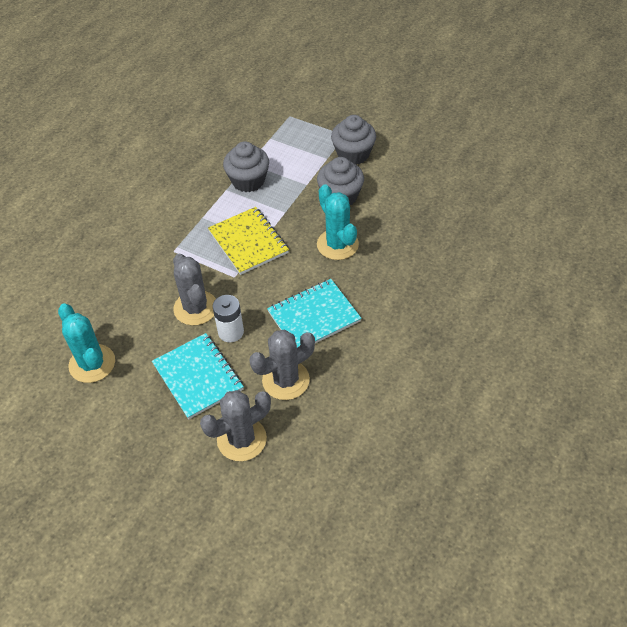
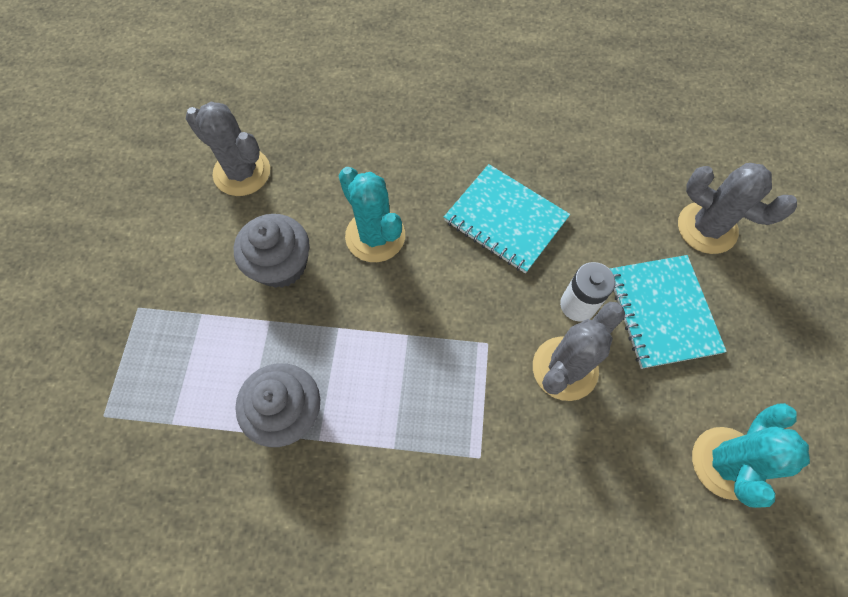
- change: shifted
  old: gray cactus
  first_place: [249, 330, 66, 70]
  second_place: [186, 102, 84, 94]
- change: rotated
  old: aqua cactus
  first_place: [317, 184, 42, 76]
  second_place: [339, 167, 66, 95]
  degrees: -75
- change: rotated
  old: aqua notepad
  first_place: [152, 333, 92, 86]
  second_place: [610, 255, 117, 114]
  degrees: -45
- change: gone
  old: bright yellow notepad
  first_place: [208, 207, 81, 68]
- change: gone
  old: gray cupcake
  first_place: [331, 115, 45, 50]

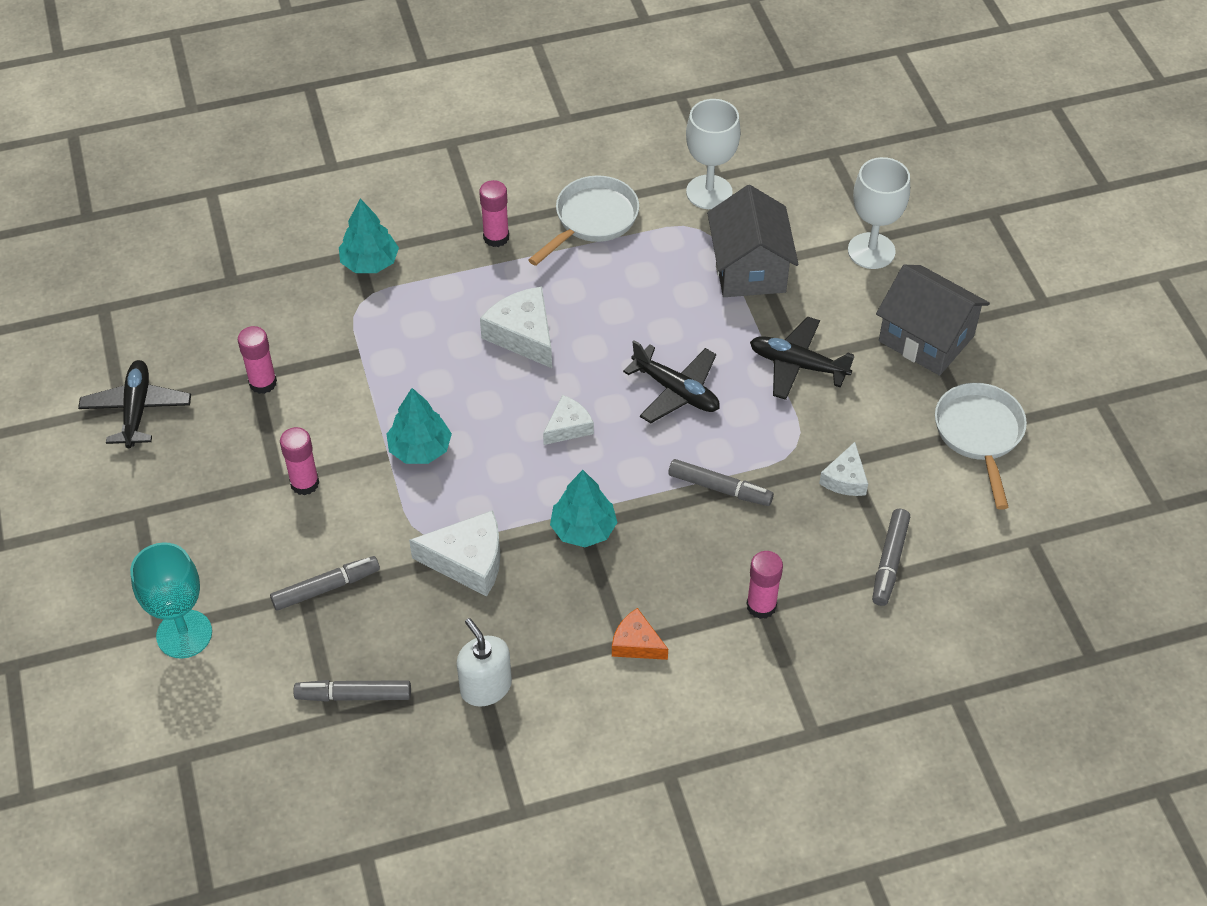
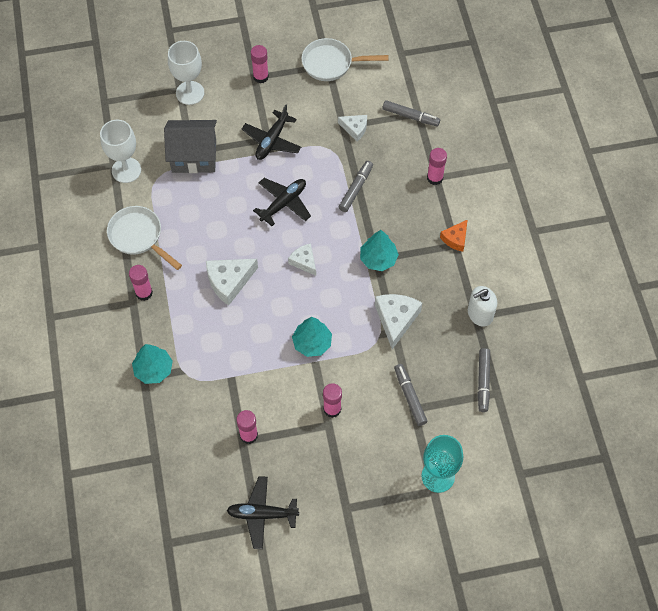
- change: swapped
  old: gray toy house
  new: rosy stick of glue
  first_place: [876, 265, 114, 111]
  second_place: [251, 45, 18, 38]

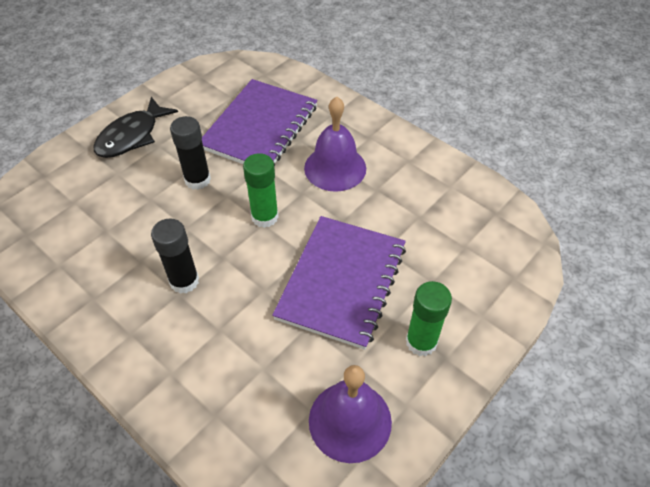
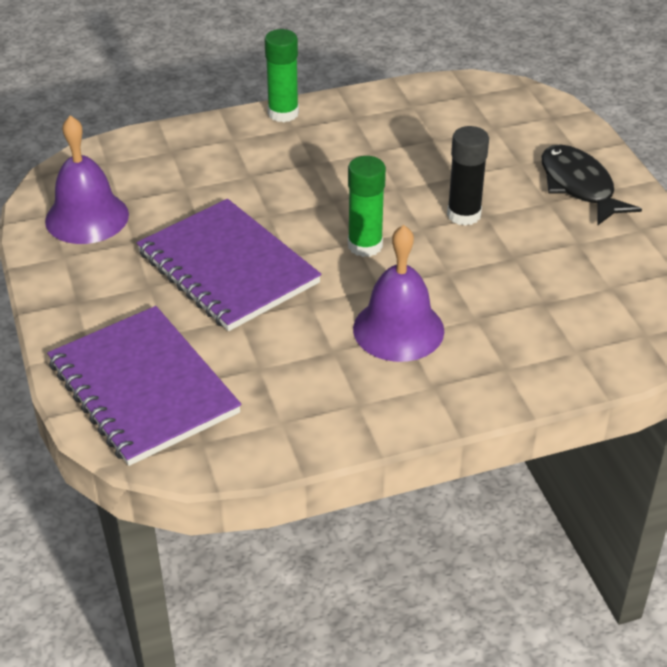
- change: shifted
  old: royal purple notepad
  first_place: [202, 79, 116, 88]
  second_place: [47, 306, 194, 160]
- change: shifted
  old: leaf-green stick of glue
  first_place: [406, 281, 46, 75]
  second_place: [264, 29, 35, 93]
- change: gone
  old: ebony stick of glue
  first_place: [151, 219, 48, 75]

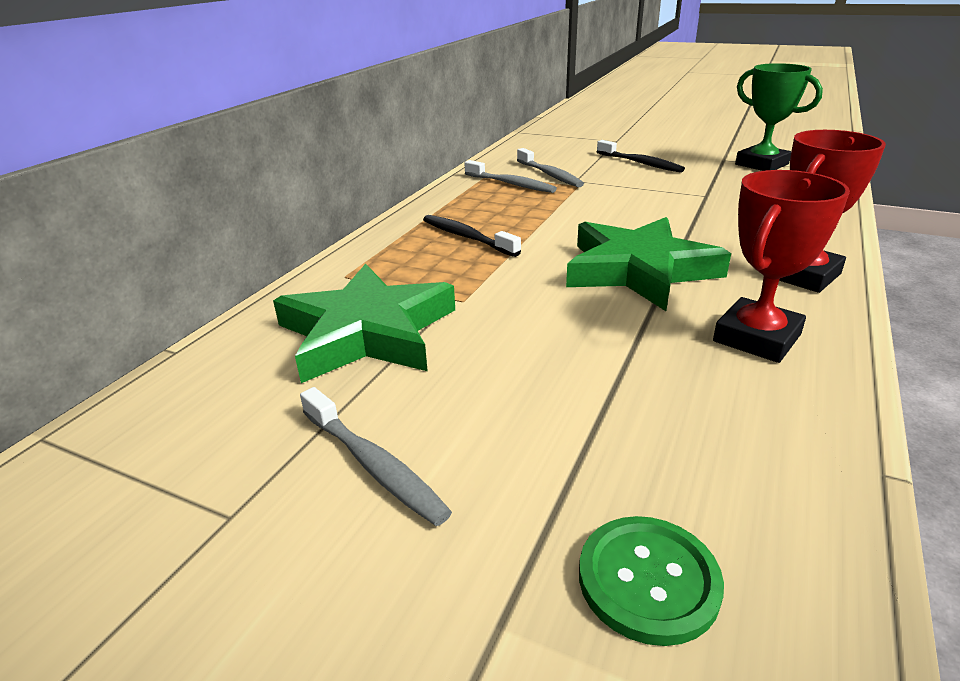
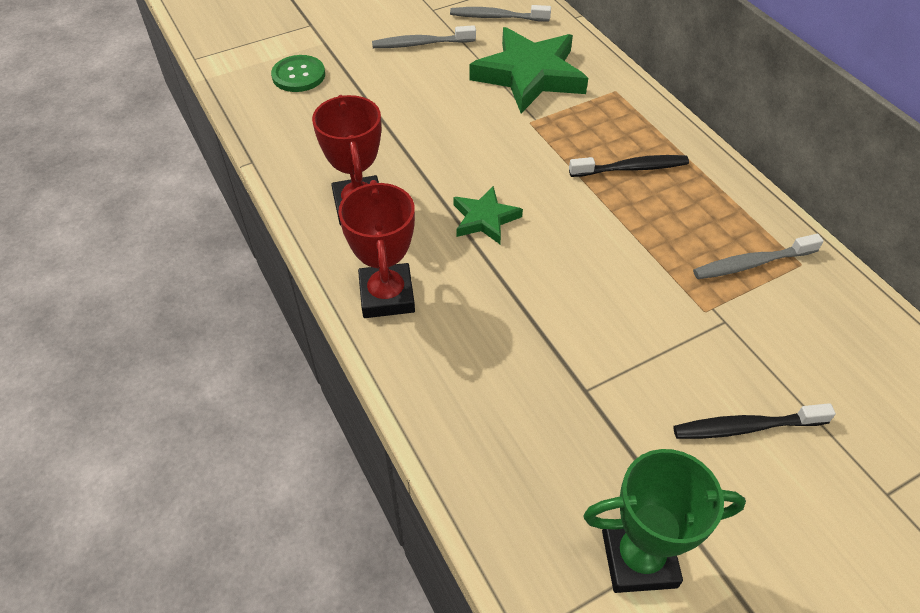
- change: shifted
  old: gray tooth brush
  first_place: [517, 148, 67, 39]
  second_place: [450, 5, 101, 17]
- change: scaled
  old: leaf-green star
  first_place: [566, 217, 165, 94]
  second_place: [453, 186, 70, 58]
  factor: 0.52

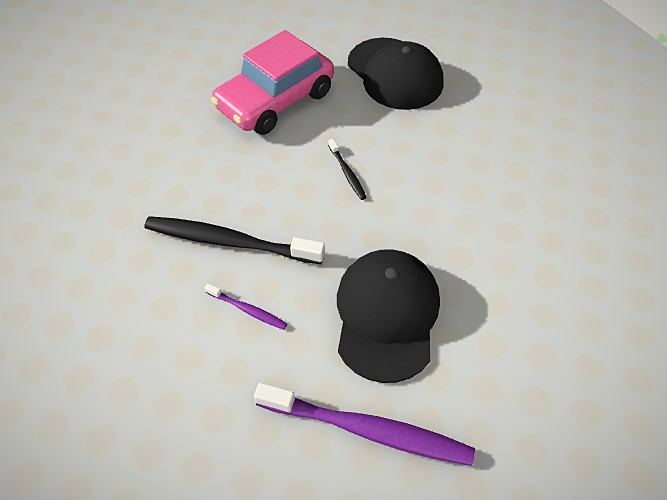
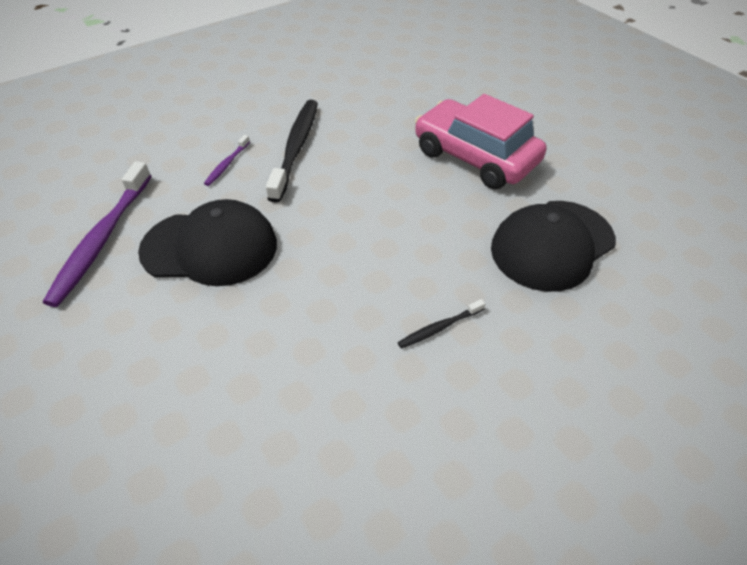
- change: shifted
  old: ebony tooth brush
  first_place: [328, 139, 39, 61]
  second_place: [398, 299, 87, 50]

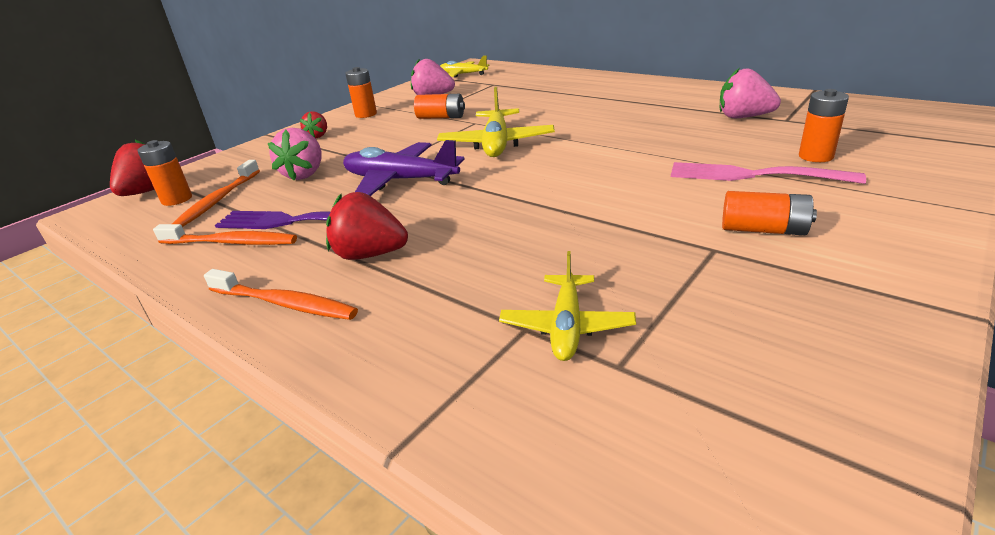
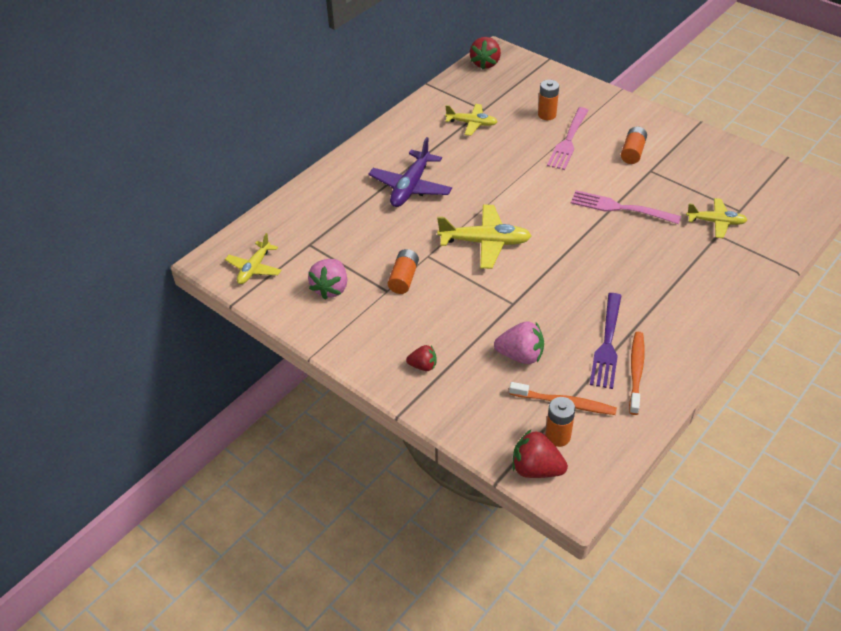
- change: shifted
  old: royal purple plane
  first_place: [343, 140, 122, 56]
  second_place: [368, 137, 84, 70]
- change: swapped
  old: rosy strawberry
  new: bright yellow plane
  first_place: [720, 68, 61, 50]
  second_place: [445, 104, 52, 32]
- change: shifted
  old: scarlet strawberry
  first_place: [326, 192, 82, 68]
  second_place: [470, 37, 31, 32]
- change: new
  new: rosy table fork
  second_place: [571, 190, 110, 34]
- change: gone
  old: bright orange tooth brush
  first_place: [204, 269, 154, 51]
- change: gone
  old: bright orange battery
  first_place: [345, 67, 32, 51]

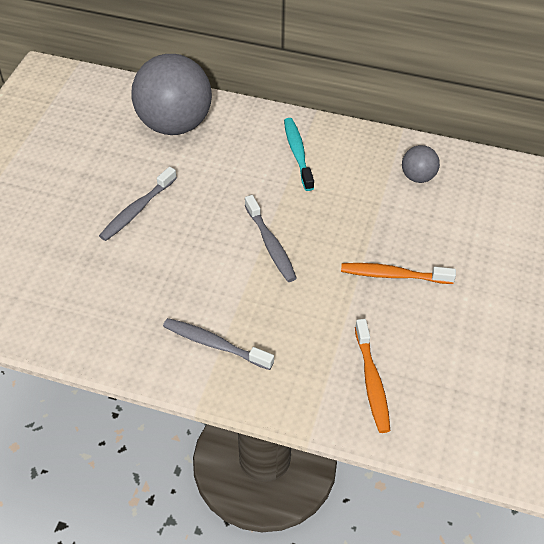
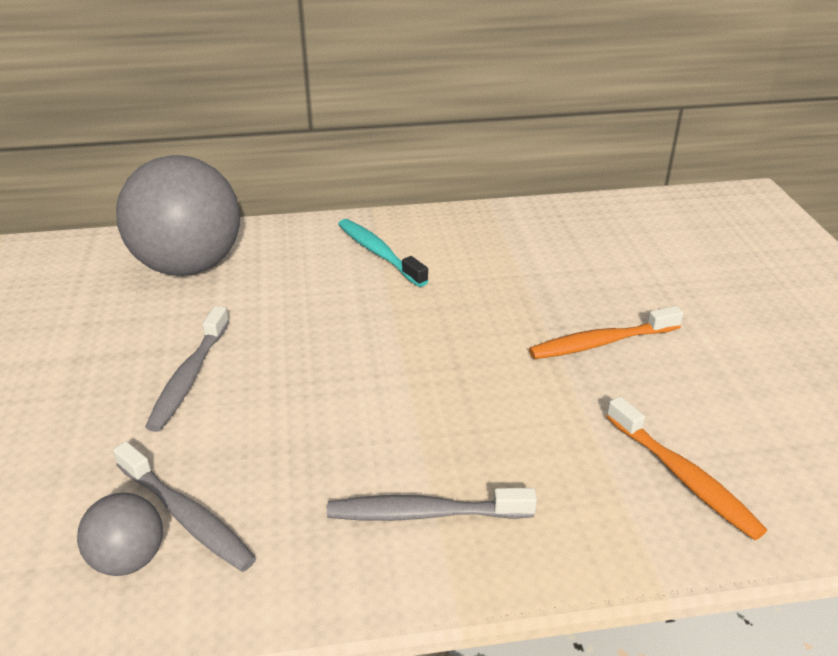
- change: shifted
  old: gray sphere
  first_place: [402, 145, 38, 38]
  second_place: [77, 493, 86, 83]
- change: shifted
  old: gray tooth brush
  first_place: [245, 195, 52, 87]
  second_place: [113, 441, 143, 131]

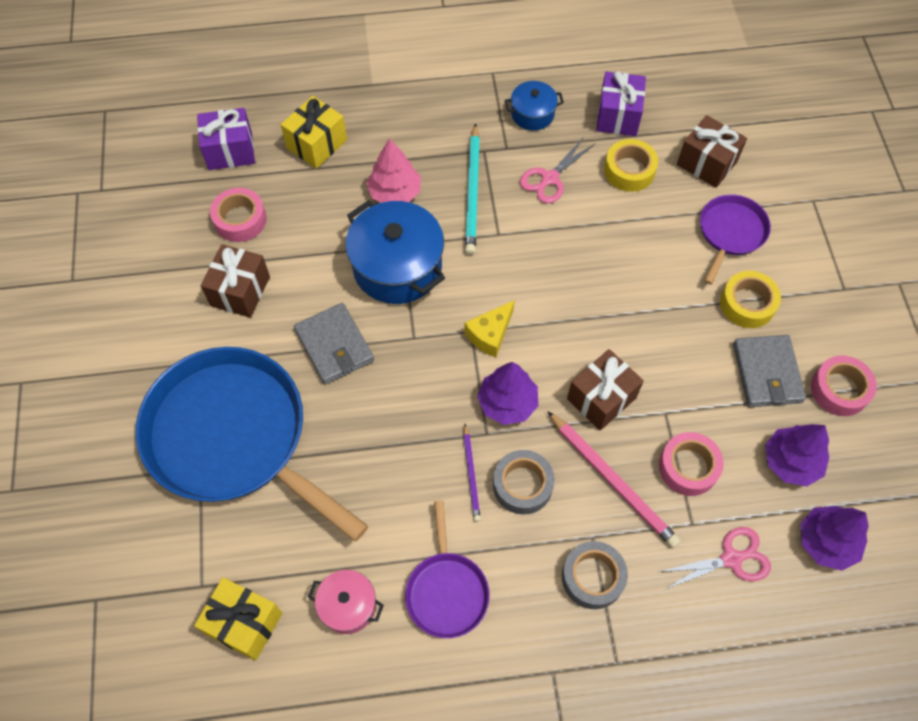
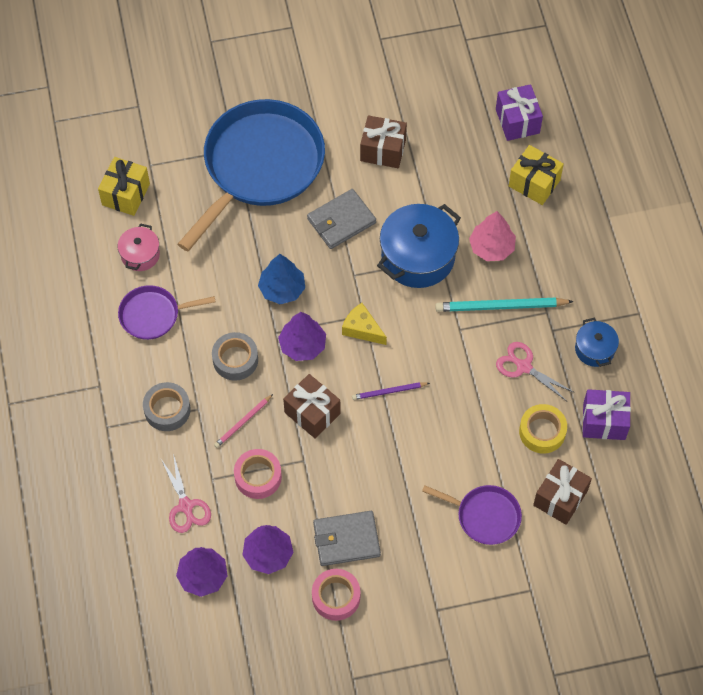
- change: scaled
  old: rosy lead pencil
  first_place: [547, 411, 134, 137]
  second_place: [214, 394, 59, 54]
  factor: 0.56
- change: new
  new: blue fir tree
  second_place: [258, 254, 47, 50]
- change: shifted
  old: royal purple lead pencil
  first_place: [463, 424, 18, 98]
  second_place: [352, 382, 78, 18]
- change: gone
  old: rosy sticky tape
  first_place: [210, 188, 57, 54]
- change: gone
  old: bright yellow sticky tape
  first_place: [720, 271, 61, 57]

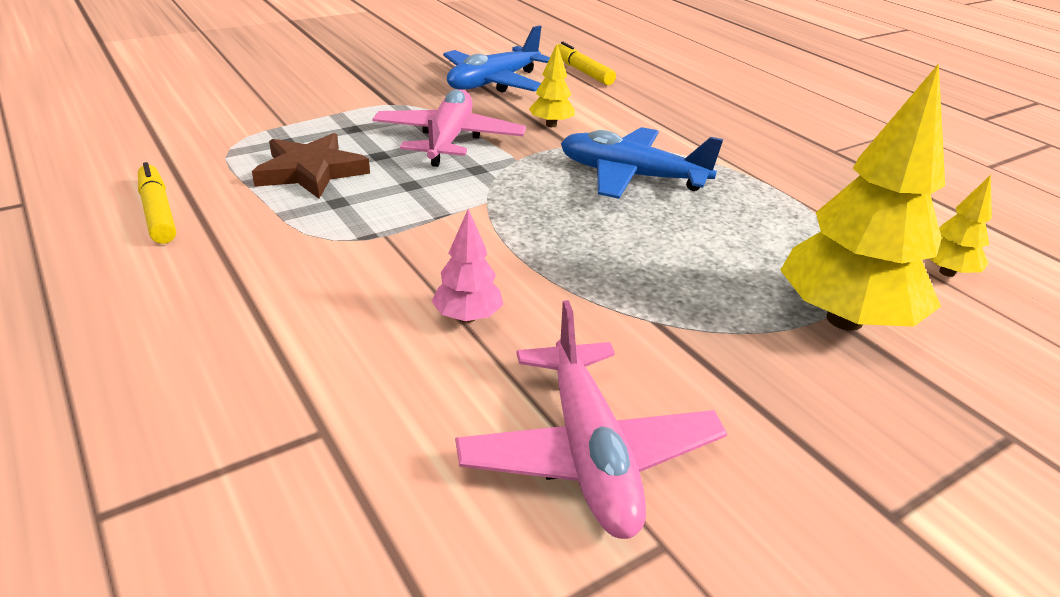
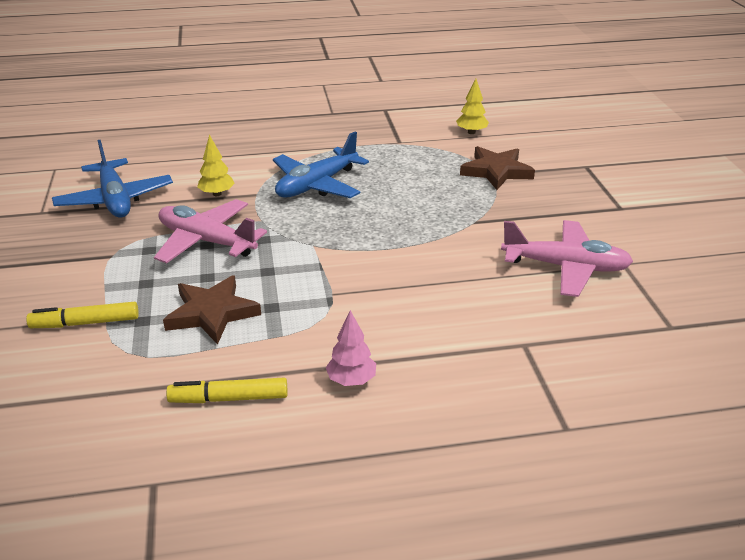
- change: shifted
  old: bright yellow marker
  first_place: [558, 42, 58, 43]
  second_place: [26, 302, 113, 26]
- change: shifted
  old: rosy fir tree
  first_place: [432, 209, 71, 114]
  second_place: [326, 310, 50, 76]
- change: swapped
  old: bright yellow fir tree
  new: russet star
  first_place: [780, 63, 165, 268]
  second_place: [460, 146, 75, 44]

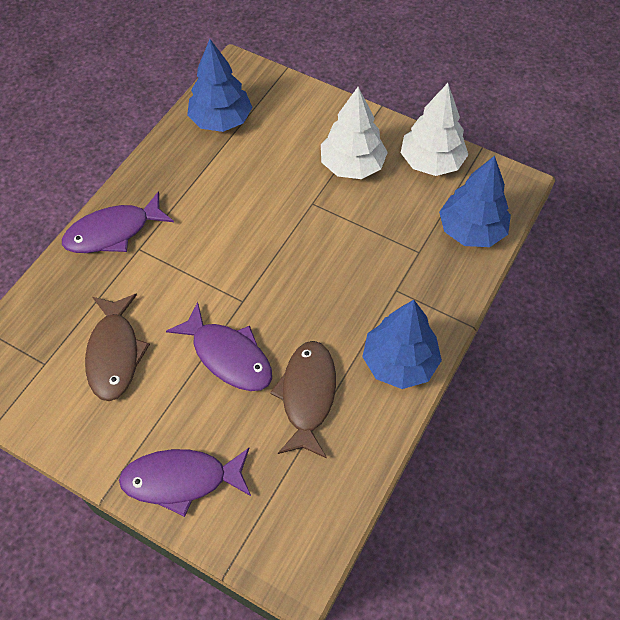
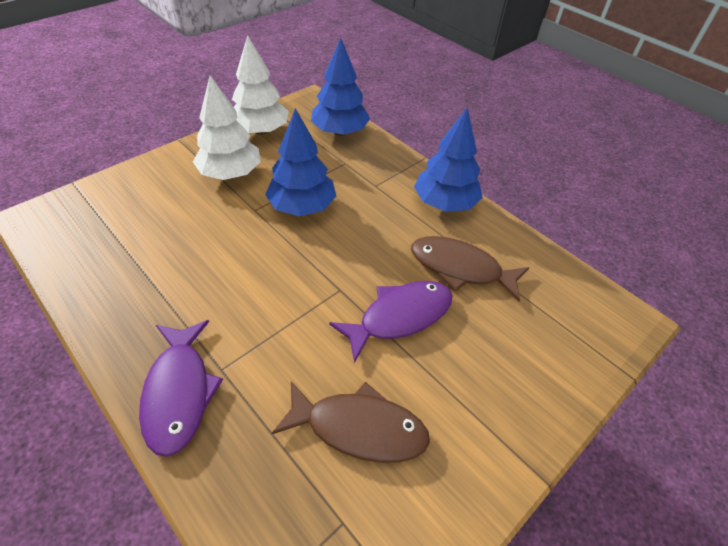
- change: shifted
  old: blue fir tree
  first_place: [187, 39, 65, 93]
  second_place: [265, 108, 71, 108]
- change: gone
  old: royal purple toy fish
  first_place: [119, 448, 132, 69]

